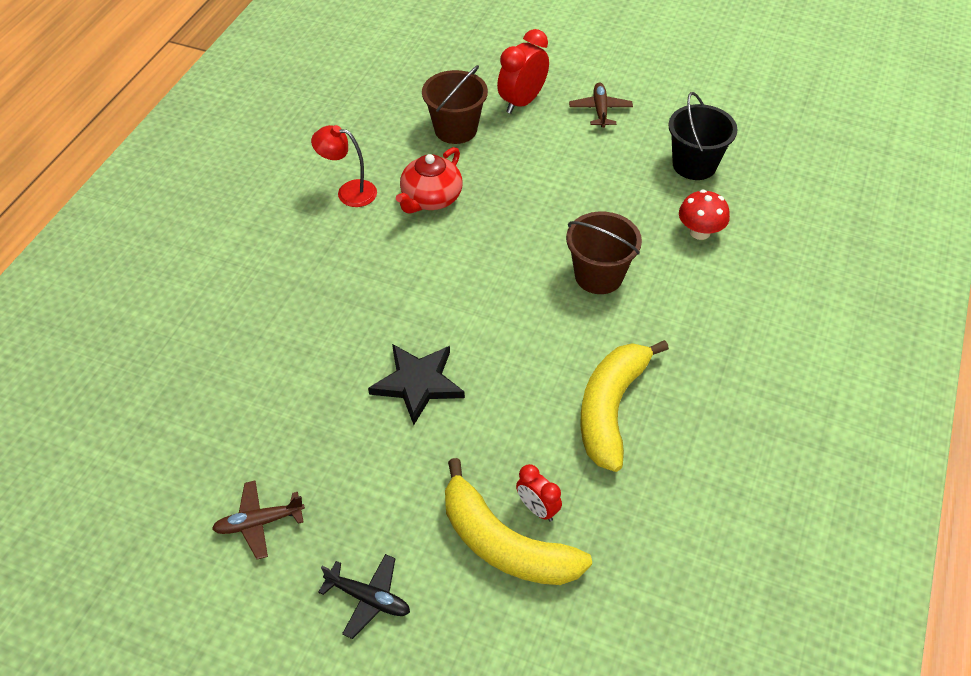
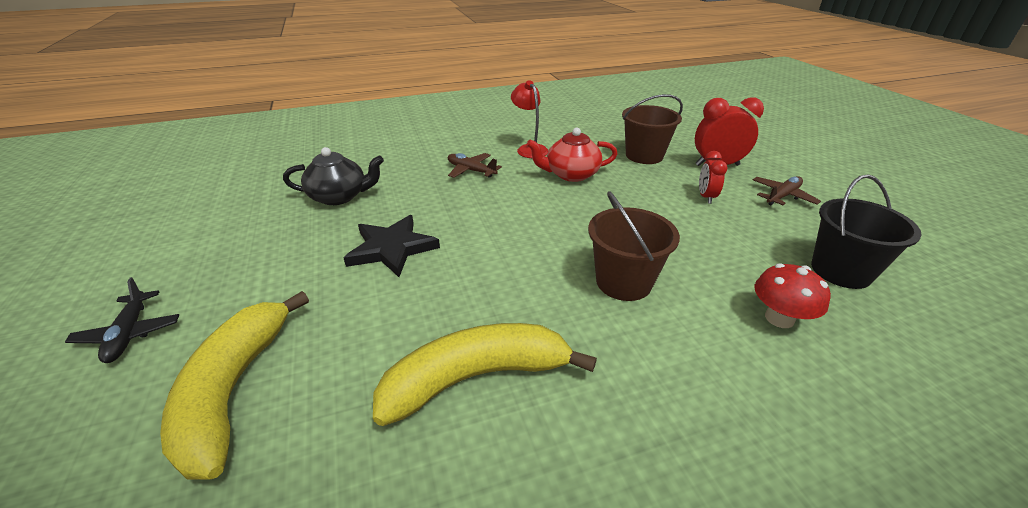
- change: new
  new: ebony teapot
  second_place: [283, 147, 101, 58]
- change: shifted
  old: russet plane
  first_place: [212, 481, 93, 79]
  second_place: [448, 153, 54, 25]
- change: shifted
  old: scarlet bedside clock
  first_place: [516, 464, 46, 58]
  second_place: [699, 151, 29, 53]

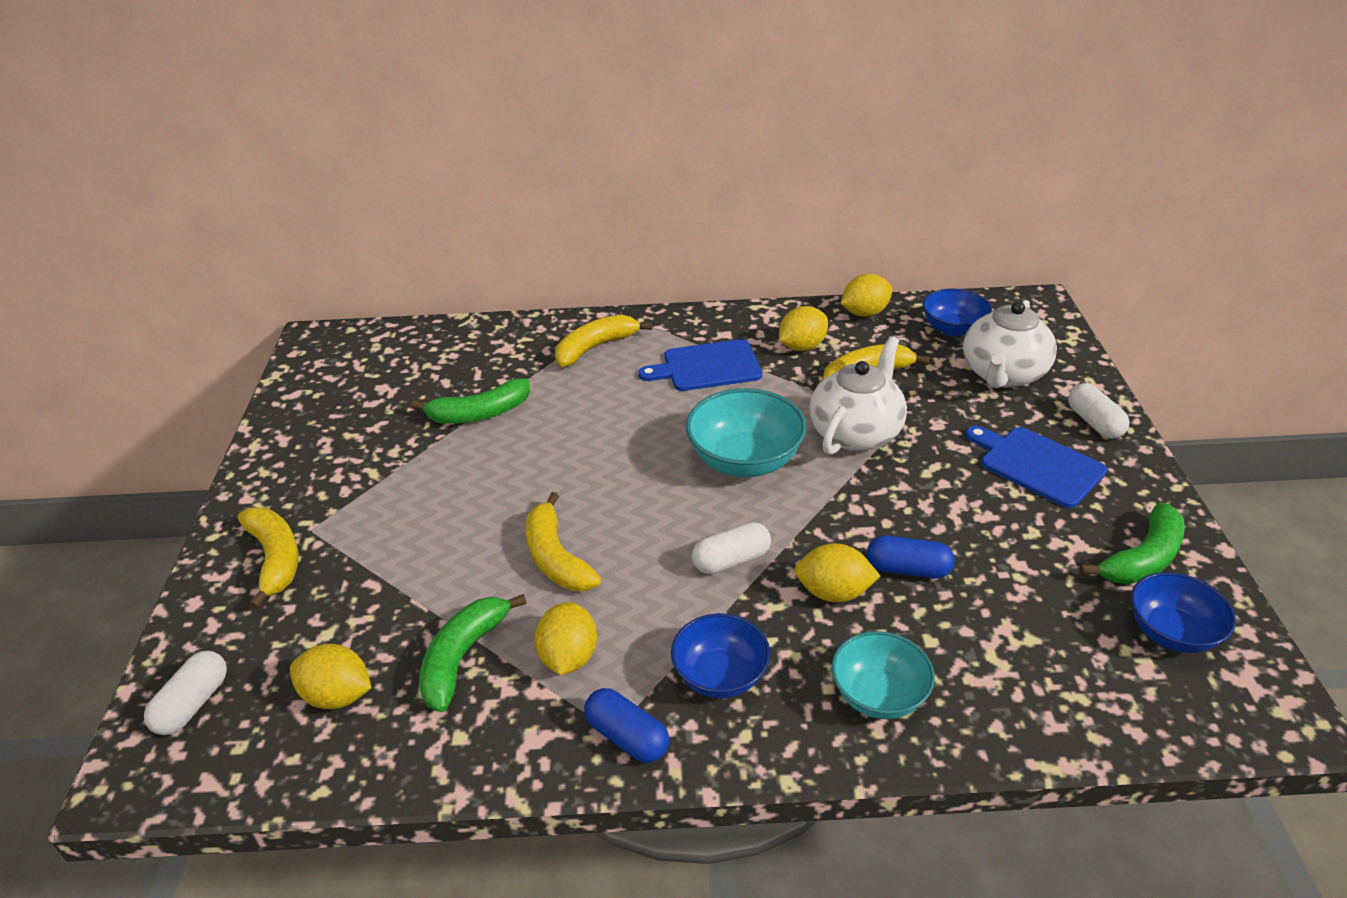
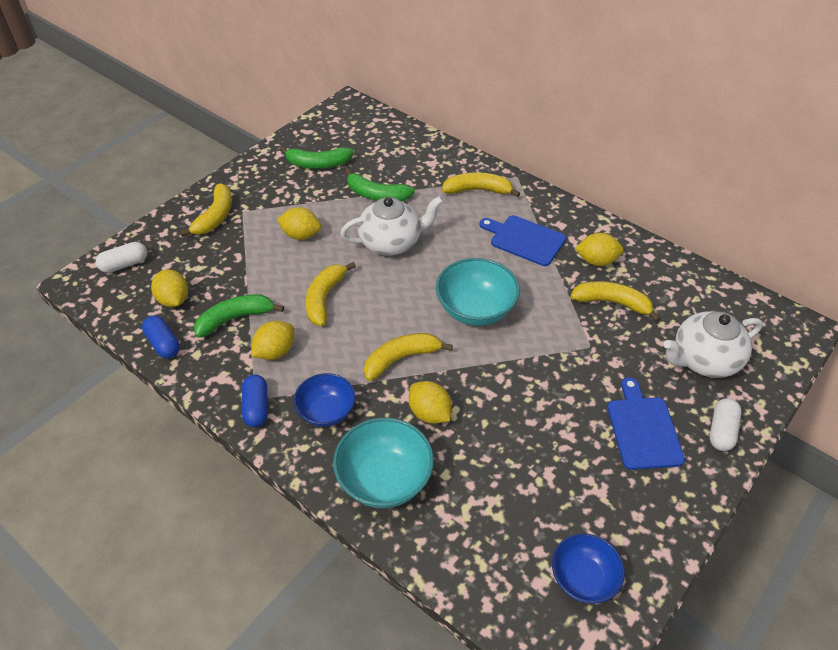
- change: shifted
  old: blue capsule
  first_place: [867, 536, 88, 43]
  second_place: [142, 315, 38, 43]
- change: shifted
  old: bright yellow toy lemon
  first_place: [840, 274, 52, 43]
  second_place: [277, 207, 44, 33]
- change: shifted
  old: leaf-green banana
  first_place: [1080, 502, 105, 82]
  second_place: [279, 147, 74, 22]
- change: scaled
  old: aqua bowl
  first_place: [832, 631, 103, 88]
  second_place: [333, 418, 101, 90]
  factor: 1.51
- change: shifted
  old: white teapot
  first_place: [809, 336, 98, 119]
  second_place: [340, 196, 103, 60]
- change: swapped
  old: white capsule
  new: bright yellow banana
  first_place: [692, 522, 79, 52]
  second_place: [364, 333, 89, 48]
- change: gone
  old: blue bowl
  first_place: [923, 289, 69, 47]

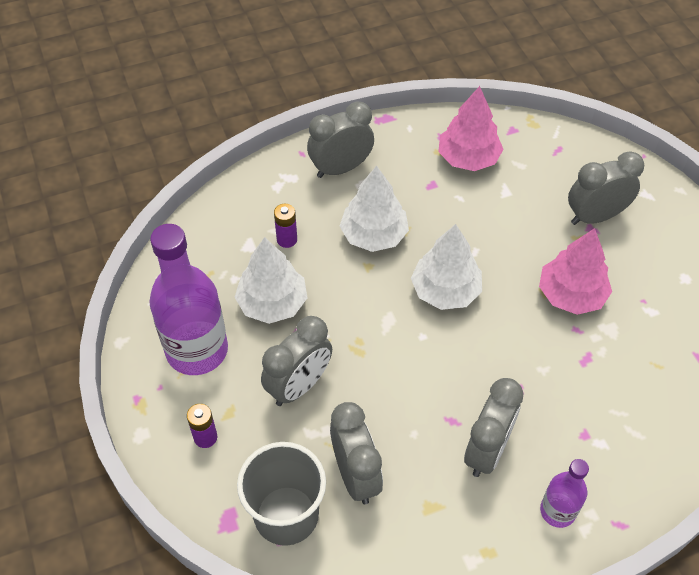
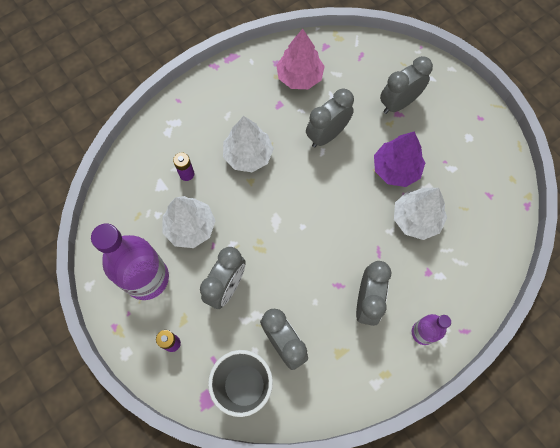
- change: shifted
  old: gray bedside clock
  first_place: [307, 102, 67, 76]
  second_place: [306, 89, 48, 58]
- change: repainted
  old: rosy fir tree
  new: royal purple fir tree
  first_place: [539, 228, 73, 87]
  second_place: [374, 131, 51, 56]
- change: shifted
  old: white fir tree
  first_place: [411, 224, 71, 86]
  second_place: [394, 188, 53, 52]

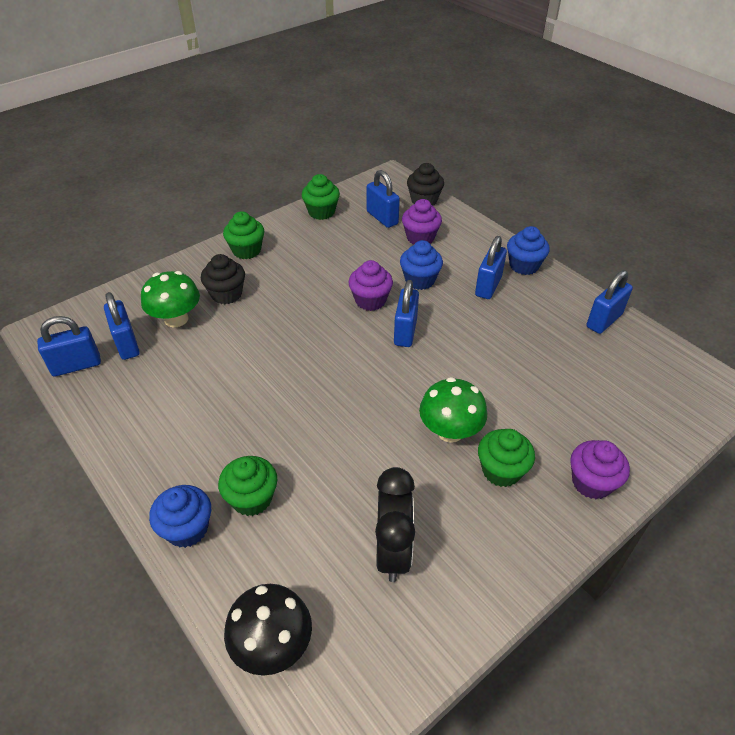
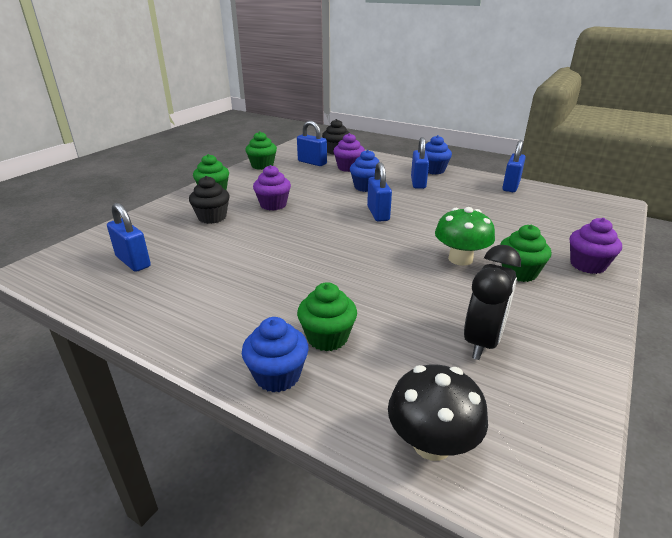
- change: shifted
  old: royal purple cupcake
  first_place: [348, 260, 45, 51]
  second_place: [253, 165, 38, 46]
- change: rotated
  old: ebony bedside clock
  first_place: [375, 467, 40, 115]
  second_place: [464, 245, 57, 115]
  degrees: 45
- change: gone
  old: blue padlock
  first_place: [37, 316, 64, 61]
- change: gone
  old: leaf-green fungus
  first_place: [141, 271, 59, 56]

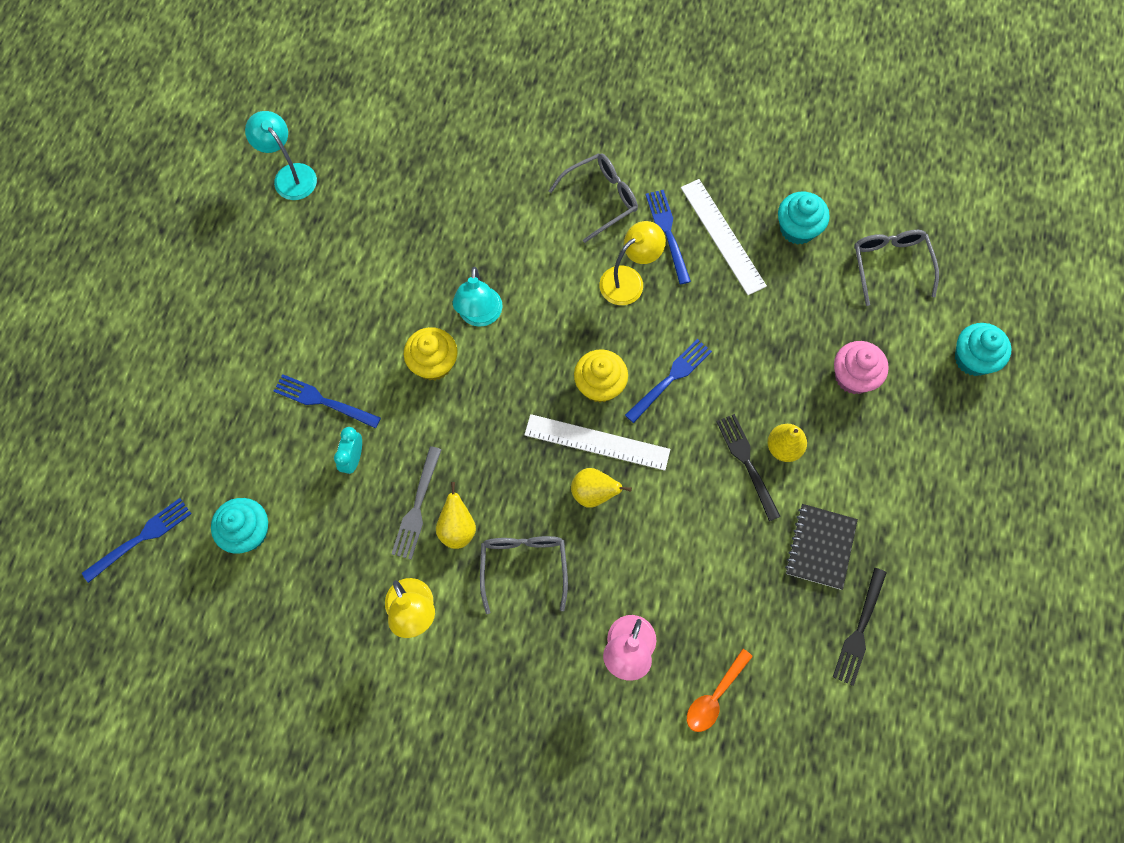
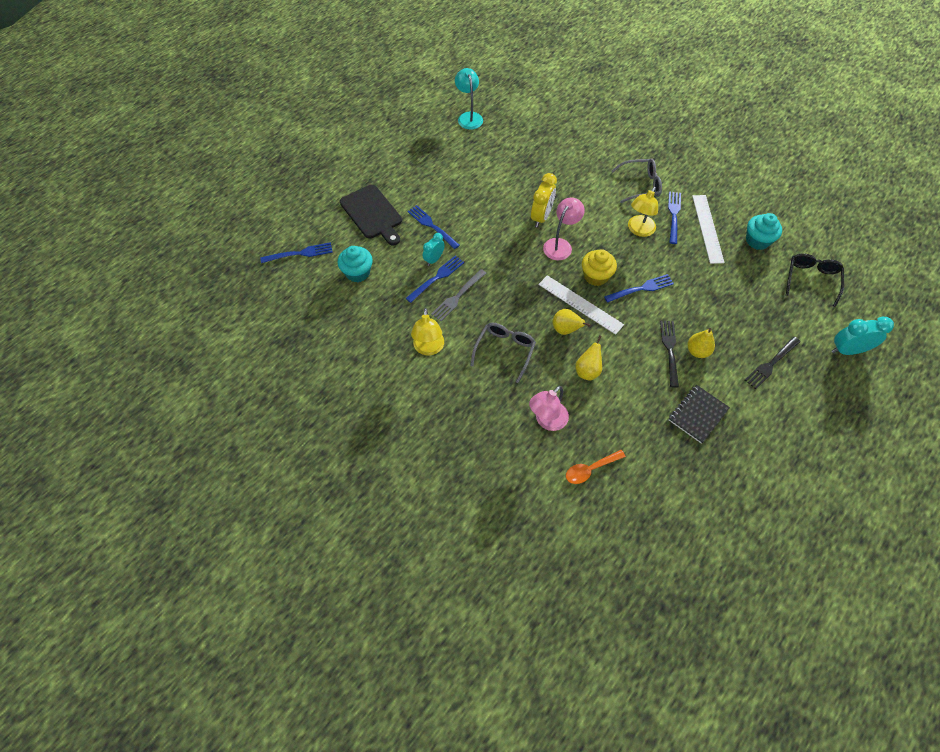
- change: new
  new: ebony bread board
  second_place: [340, 184, 62, 62]
- change: new
  new: blue table fork
  second_place: [406, 255, 58, 48]
- change: swapped
  old: aqua lamp
  new: bright yellow bedside clock
  first_place: [453, 267, 50, 60]
  second_place: [531, 173, 26, 54]
- change: new
  new: rosy lamp
  second_place: [543, 198, 42, 63]
- change: shifted
  old: bright yellow pear fruit
  first_place: [436, 482, 40, 67]
  second_place: [575, 335, 27, 46]
- change: rotated
  old: bright yellow lamp
  first_place: [599, 221, 67, 84]
  second_place: [628, 187, 30, 50]
  degrees: 135
- change: shifted
  old: ebony table fork
  first_place: [833, 568, 54, 118]
  second_place: [745, 337, 55, 52]
- change: repainted
  old: gray eyeglasses
  new: ebony eyeglasses
  first_place: [854, 230, 85, 76]
  second_place: [786, 254, 58, 53]
- change: swapped
  old: aqua cupcake
  new: aqua bedside clock
  first_place: [955, 323, 56, 53]
  second_place: [832, 317, 62, 38]
- change: gone
  old: bright yellow cupcake
  first_place: [404, 327, 54, 53]
- change: gone
  old: rosy cupcake
  first_place: [834, 341, 55, 53]

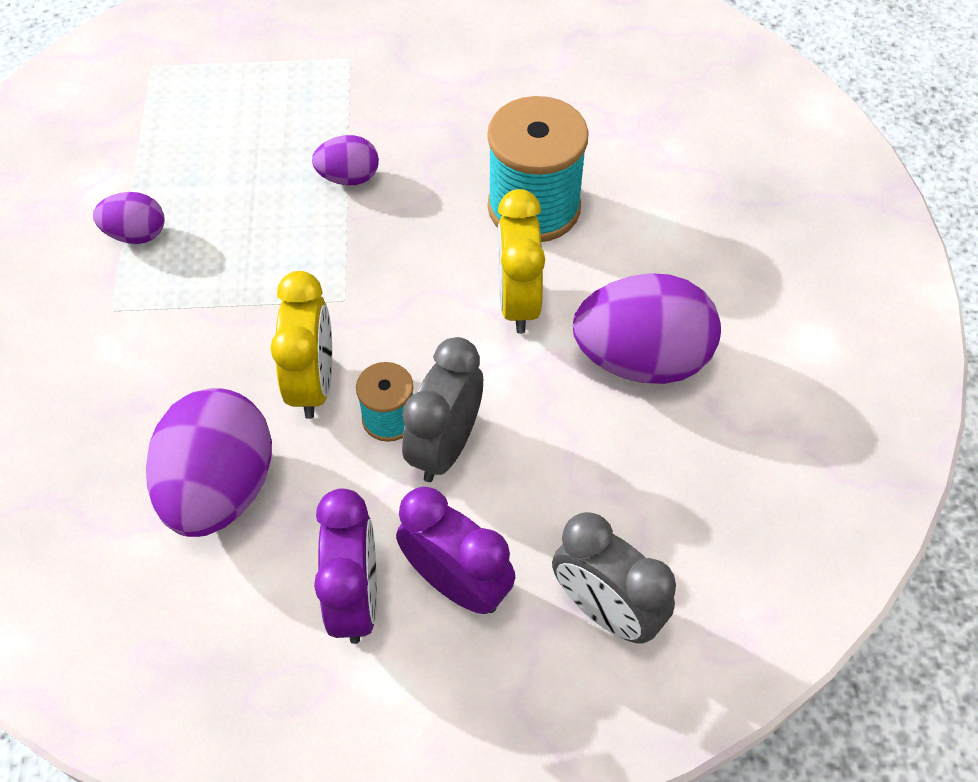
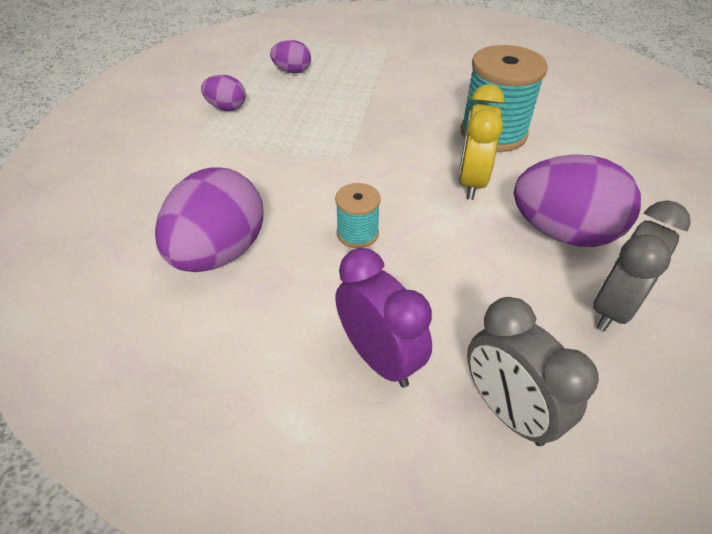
- change: shifted
  old: royal purple egg shape
  first_place: [312, 135, 67, 50]
  second_place: [270, 40, 41, 33]
- change: shifted
  old: gray bedside clock
  first_place: [402, 337, 81, 145]
  second_place: [593, 200, 98, 132]
- change: gone
  old: bright yellow bedside clock
  first_place: [270, 271, 62, 148]
- change: gone
  old: royal purple bedside clock
  first_place: [314, 488, 63, 156]

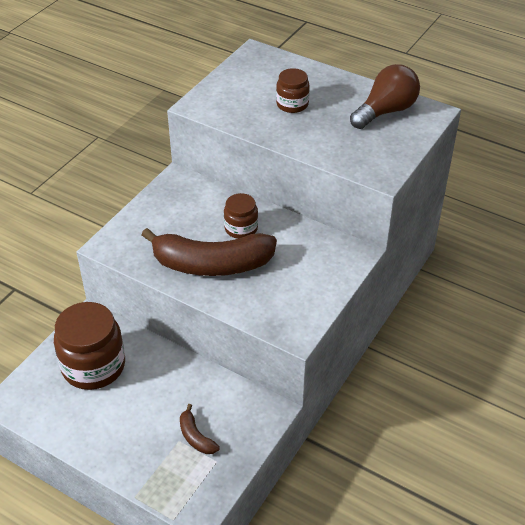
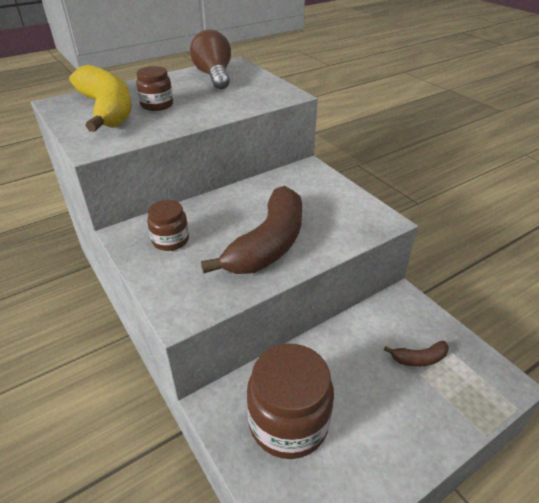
- change: new
  new: bright yellow banana
  second_place: [69, 65, 63, 67]
- change: shifted
  old: russet jar
  first_place: [224, 193, 34, 46]
  second_place: [147, 200, 42, 51]

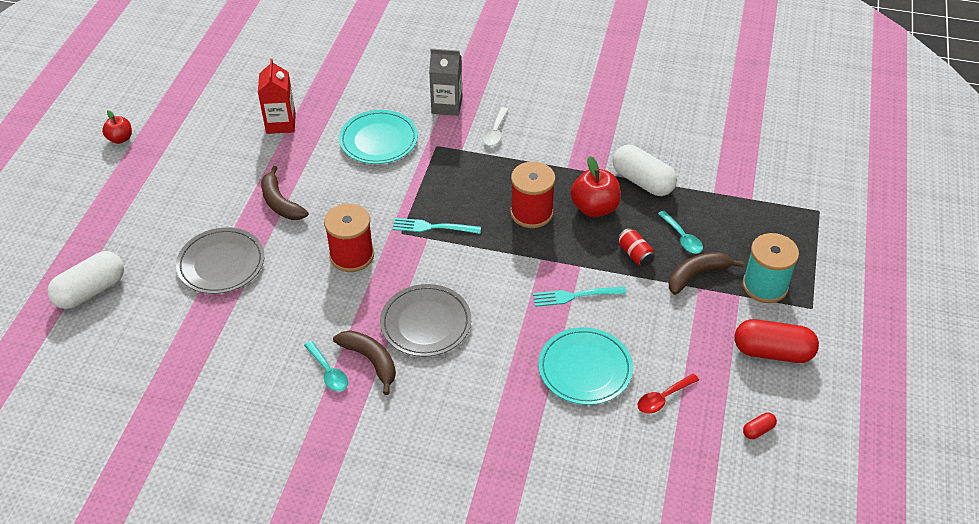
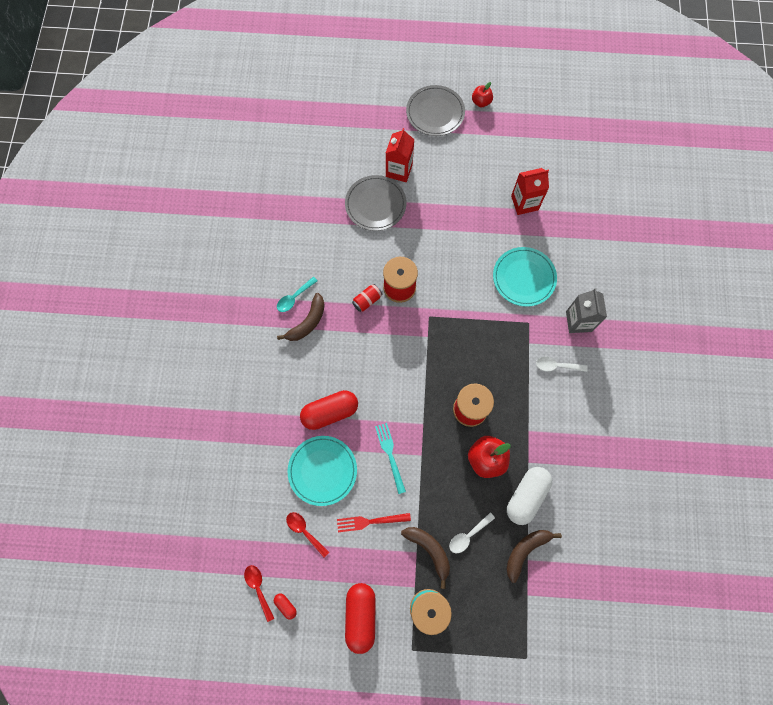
- change: new
  new: scarlet spoon
  second_place: [244, 565, 31, 57]
- change: new
  new: scarlet capsule
  second_place: [300, 390, 58, 40]
- change: new
  new: scarlet table fork
  second_place: [337, 513, 74, 19]
- change: shifted
  old: scarlet can
  first_place: [618, 228, 37, 38]
  second_place: [352, 284, 31, 28]
- change: new
  new: scarlet juice carton
  second_place: [386, 128, 29, 54]
- change: shifted
  old: gray flat dish
  first_place: [380, 284, 91, 73]
  second_place: [406, 85, 59, 51]
- change: repainted
  old: aqua spoon
  new: white spoon
  first_place: [658, 210, 45, 44]
  second_place: [449, 512, 46, 41]
- change: shifted
  old: russet banana
  first_place: [261, 166, 47, 54]
  second_place: [506, 530, 56, 53]
- change: gone
  old: white capsule
  first_place: [47, 251, 77, 58]
- change: gone
  old: aqua table fork
  first_place: [393, 218, 88, 16]

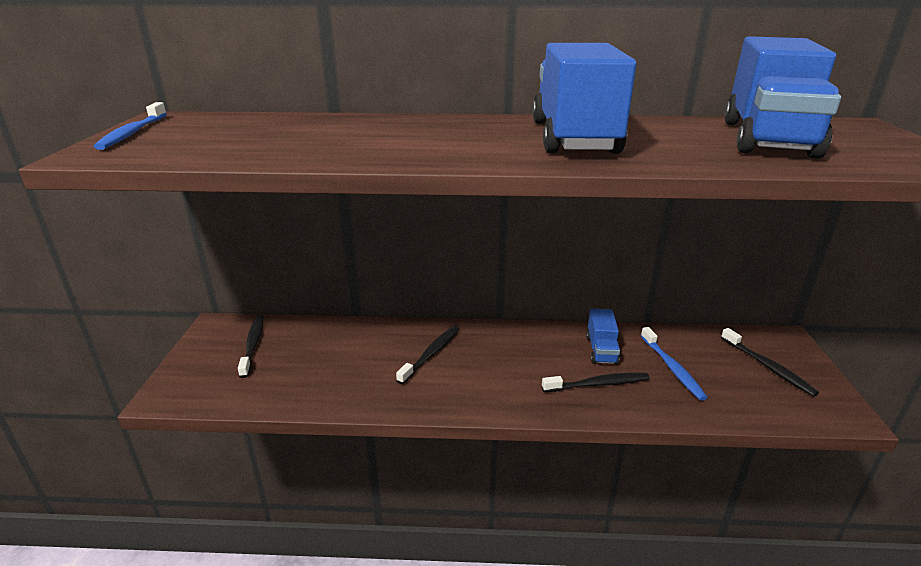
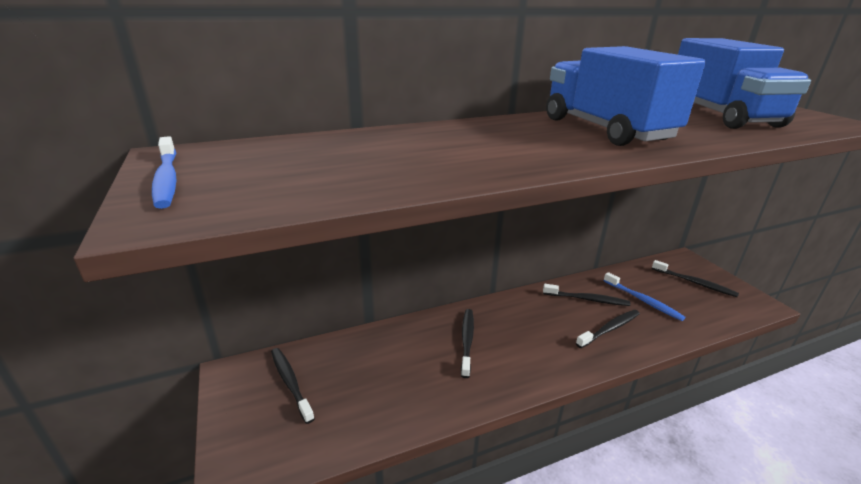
- change: swapped
  old: blue lorry
  new: ebony tooth brush
  first_place: [586, 309, 34, 56]
  second_place: [543, 284, 87, 22]

